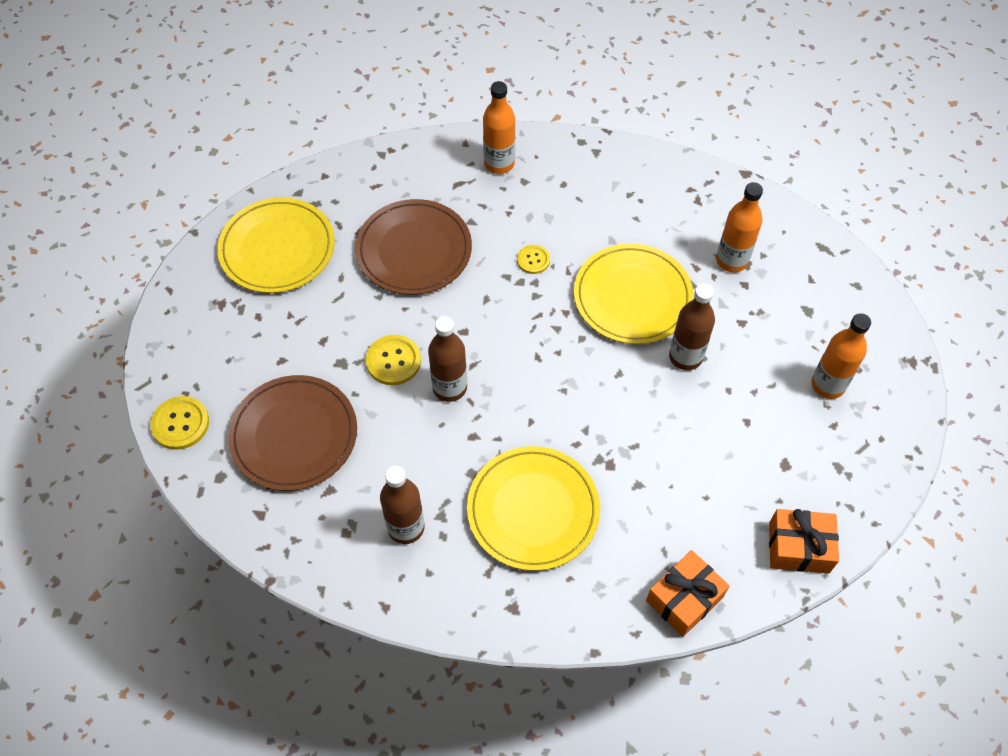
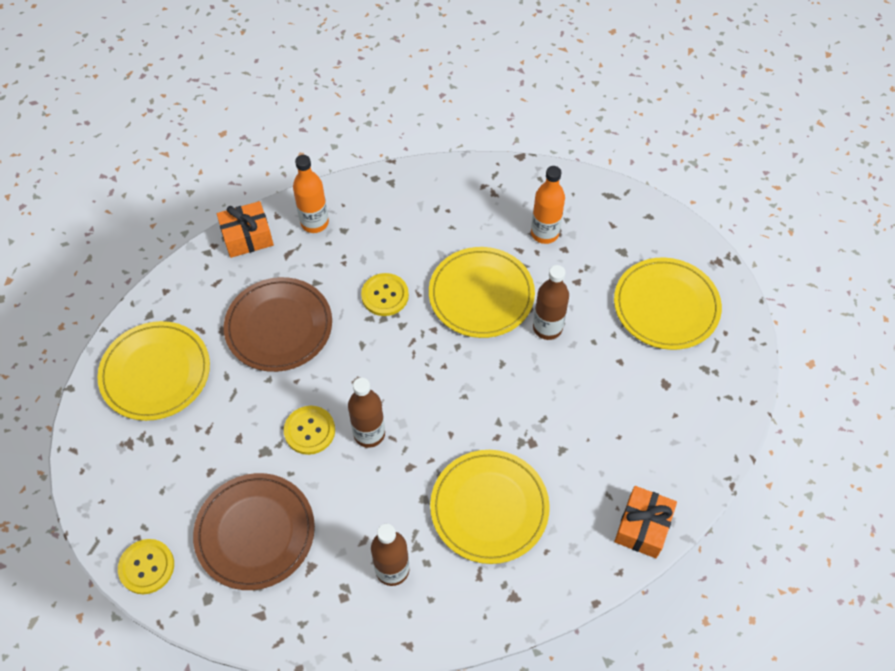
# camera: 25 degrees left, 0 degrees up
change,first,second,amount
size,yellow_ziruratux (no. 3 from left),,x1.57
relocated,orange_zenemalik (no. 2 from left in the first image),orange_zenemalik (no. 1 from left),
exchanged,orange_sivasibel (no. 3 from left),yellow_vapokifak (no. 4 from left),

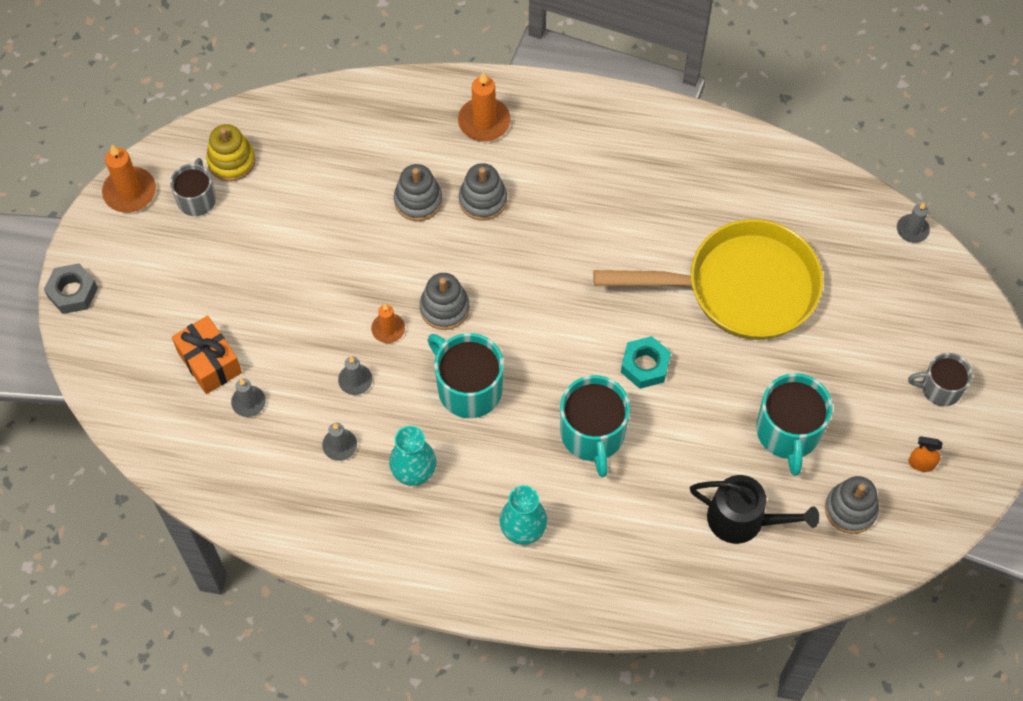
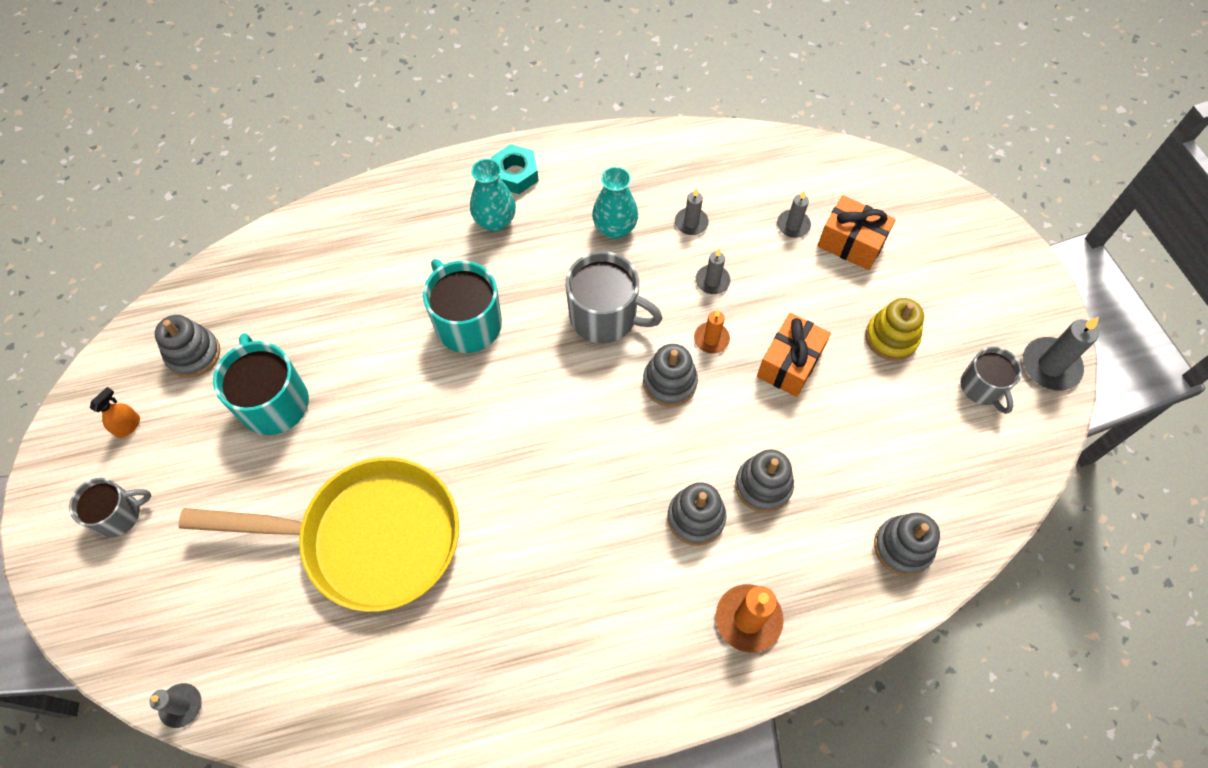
# camera: 155 degrees right, 0 degrees up
change,first,second,amount
missing,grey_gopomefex,,
colour,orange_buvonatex (no. 1 from left),grey_buvonatex (no. 5 from left),
relocated,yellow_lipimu,,
colour,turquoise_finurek (no. 1 from left),grey_finurek (no. 2 from left),
spun,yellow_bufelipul,,150 degrees counterclockwise
relocated,turquoise_gopomefex,,
missing,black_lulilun,,
spun,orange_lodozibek,,45 degrees counterclockwise
appeared,,orange_zenemalik (no. 1 from left),
appeared,,grey_lipimu (no. 5 from left),

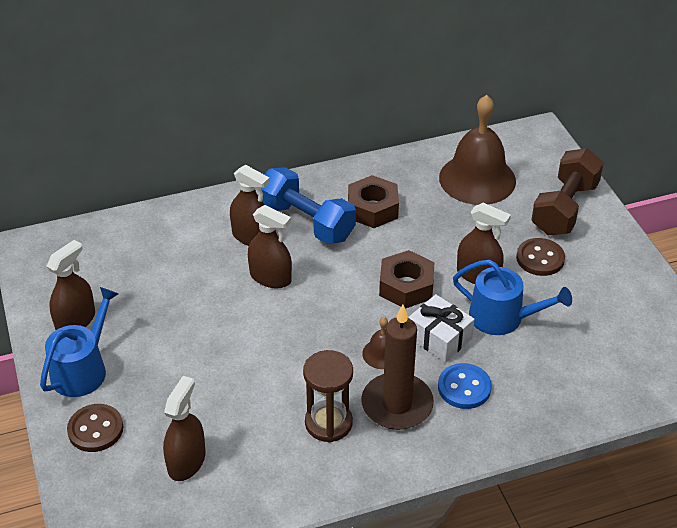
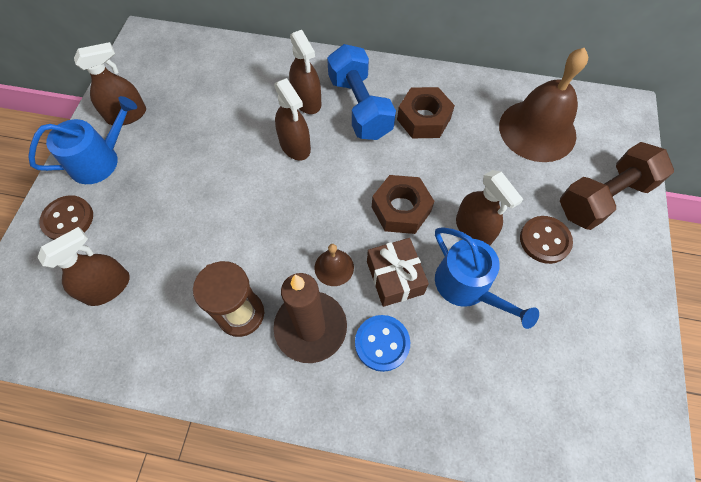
# camera: 30 degrees right, 20 degrees up
change,first,second,amount
colour,white_zenemalik,brown_zenemalik,

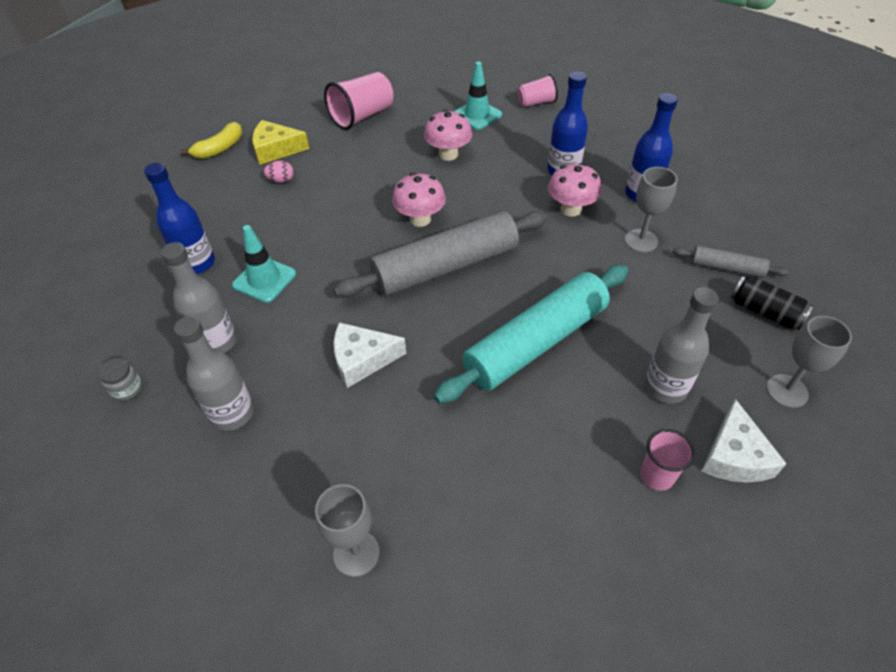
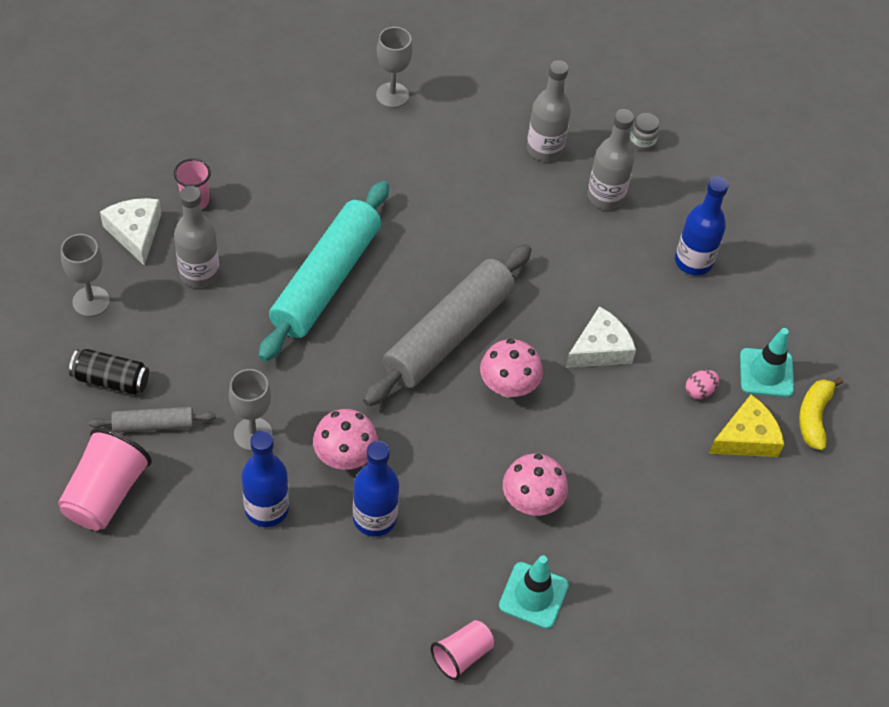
# camera: 150 degrees right, 5 degrees up
change,first,second,amount
relocated,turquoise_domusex (no. 1 from left in the first image),turquoise_domusex (no. 2 from left),
relocated,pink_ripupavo (no. 1 from left),,
relocated,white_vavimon (no. 1 from left in the first image),white_vavimon (no. 2 from left),

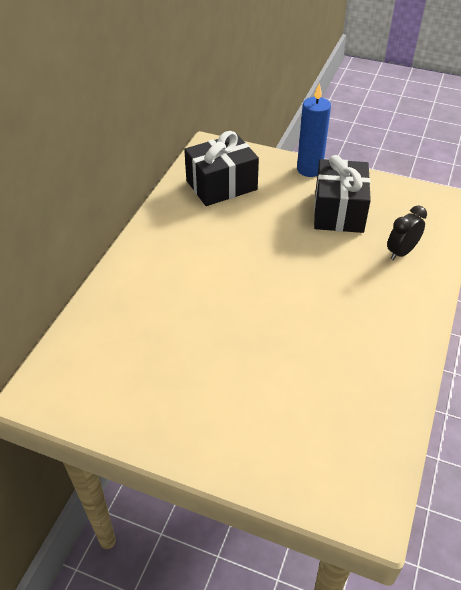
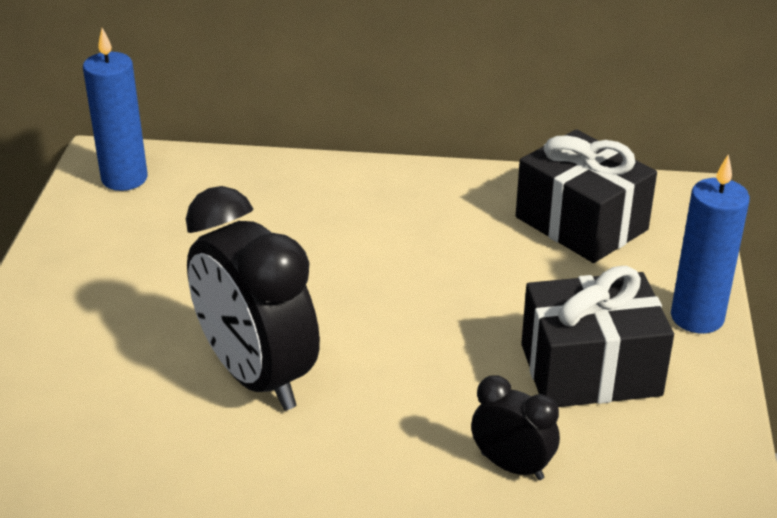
# camera: 75 degrees right, 10 degrees down
change,first,second,amount
appeared,,blue_buvonatex (no. 1 from left),
appeared,,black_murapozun (no. 1 from left),

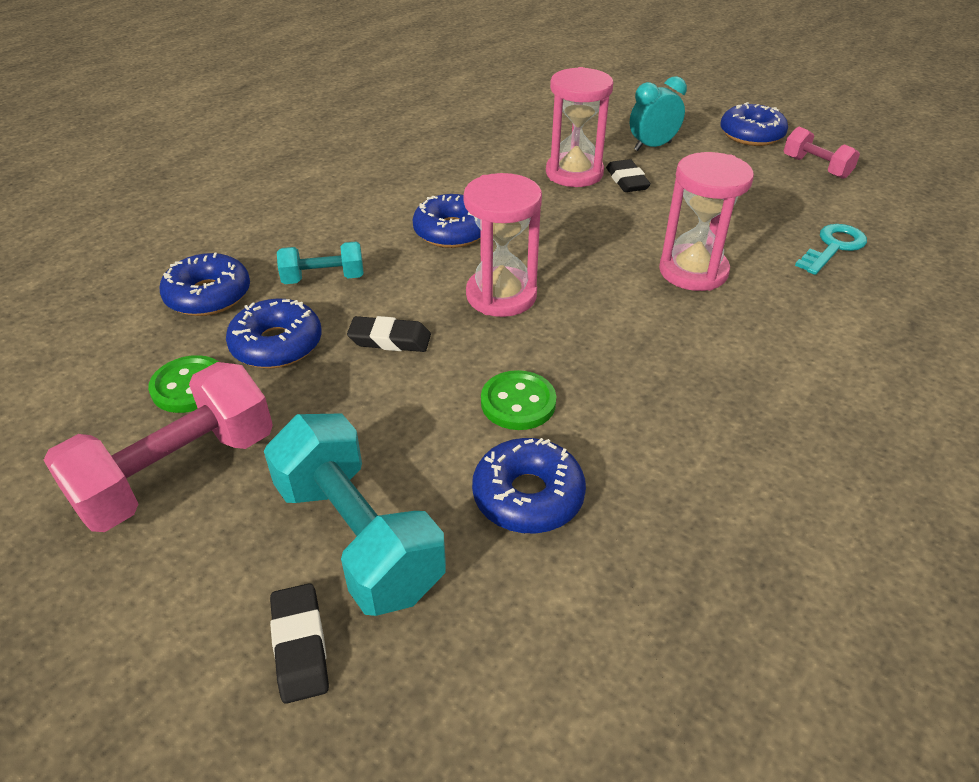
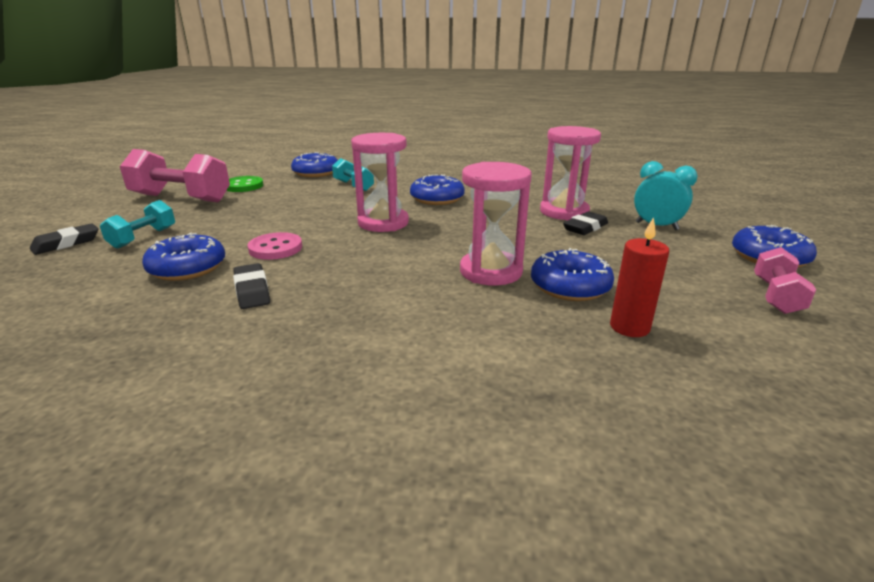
# camera: 60 degrees right, 15 degrees down
change,first,second,amount
relocated,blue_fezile (no. 2 from left in the first image),blue_fezile (no. 4 from left),
size,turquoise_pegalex (no. 2 from left in the first image),turquoise_pegalex (no. 1 from left),x0.55
relocated,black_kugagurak (no. 2 from left),,
colour,green_ziruratux (no. 2 from left),pink_ziruratux,
exchanged,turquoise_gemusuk,red_buvonatex,

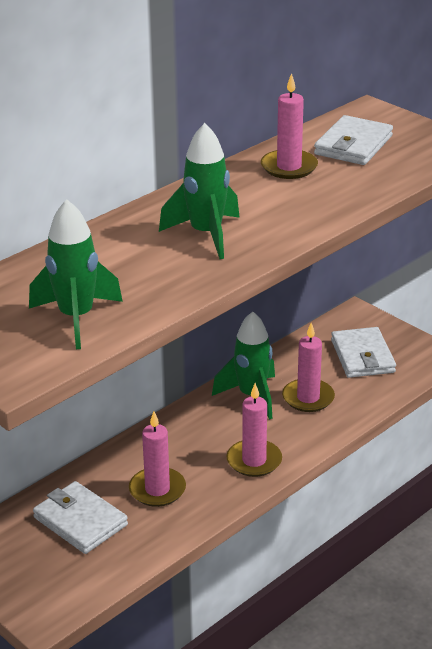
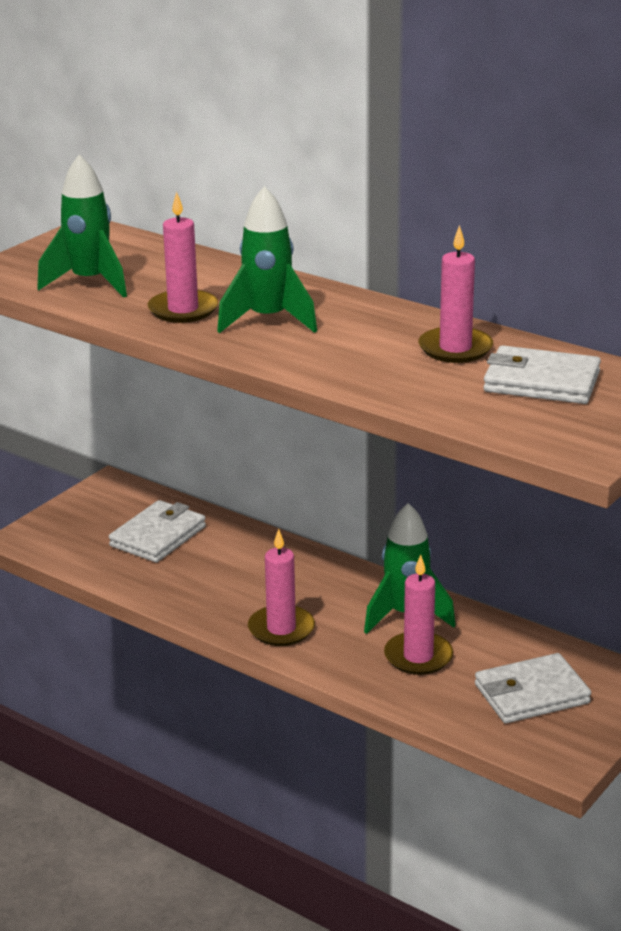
# camera: 80 degrees right, 5 degrees down
change,first,second,amount
relocated,pink_buvonatex (no. 1 from left),,

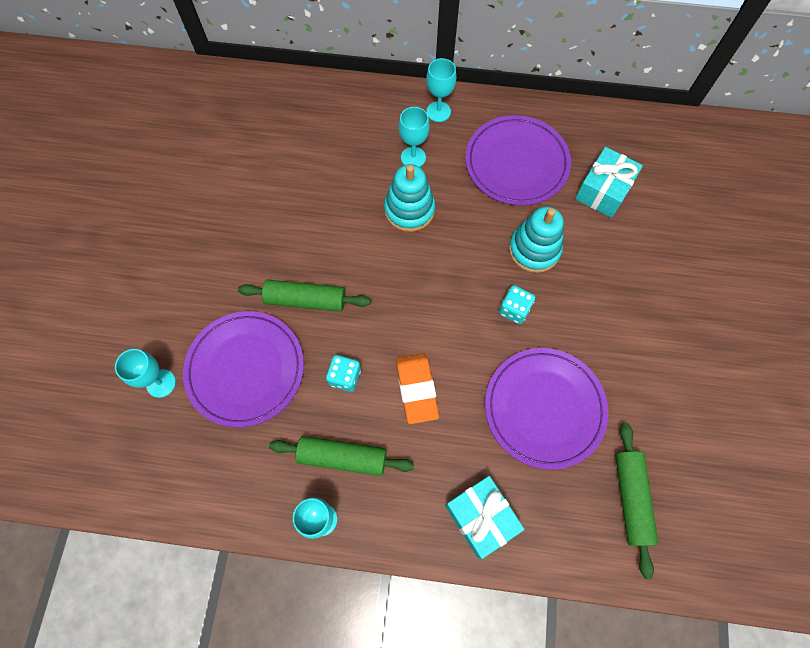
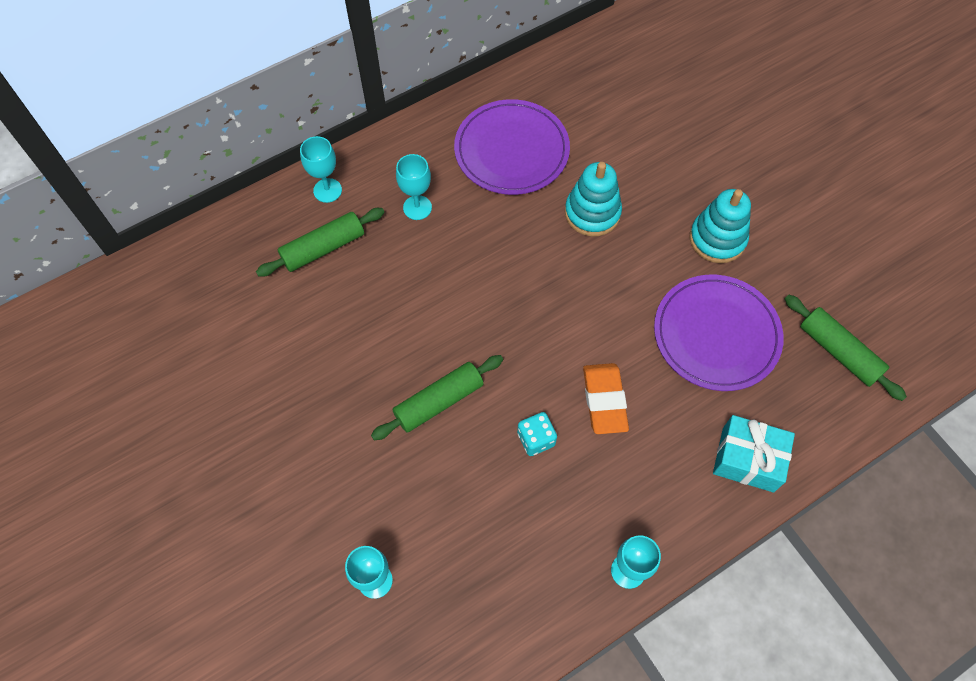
# camera: 40 degrees left, 5 degrees down
change,first,second,amount
missing,purple_vapokifak (no. 1 from left),,
relocated,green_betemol (no. 2 from left in the first image),green_betemol (no. 1 from left),
relocated,turquoise_lipimu (no. 1 from left in the first image),turquoise_lipimu (no. 2 from left),
spun,orange_kugagurak,,45 degrees clockwise
relocated,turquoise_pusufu (no. 4 from left in the first image),turquoise_pusufu (no. 1 from left),
missing,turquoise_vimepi (no. 2 from left),,
missing,turquoise_zenemalik (no. 2 from left),,

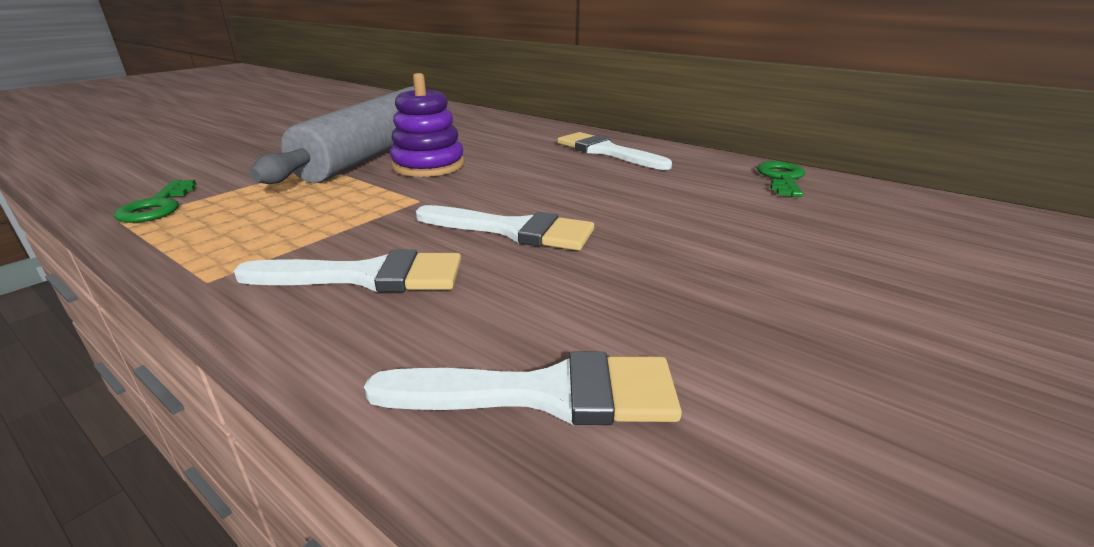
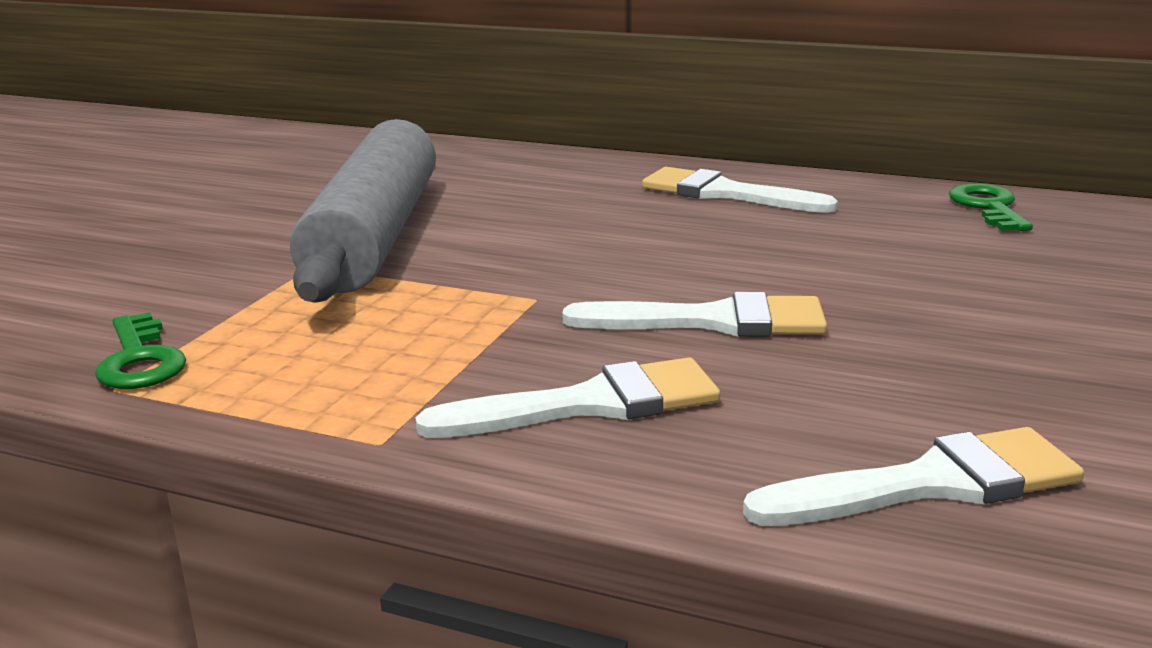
# camera: 15 degrees left, 5 degrees down
change,first,second,amount
missing,purple_lipimu,,

